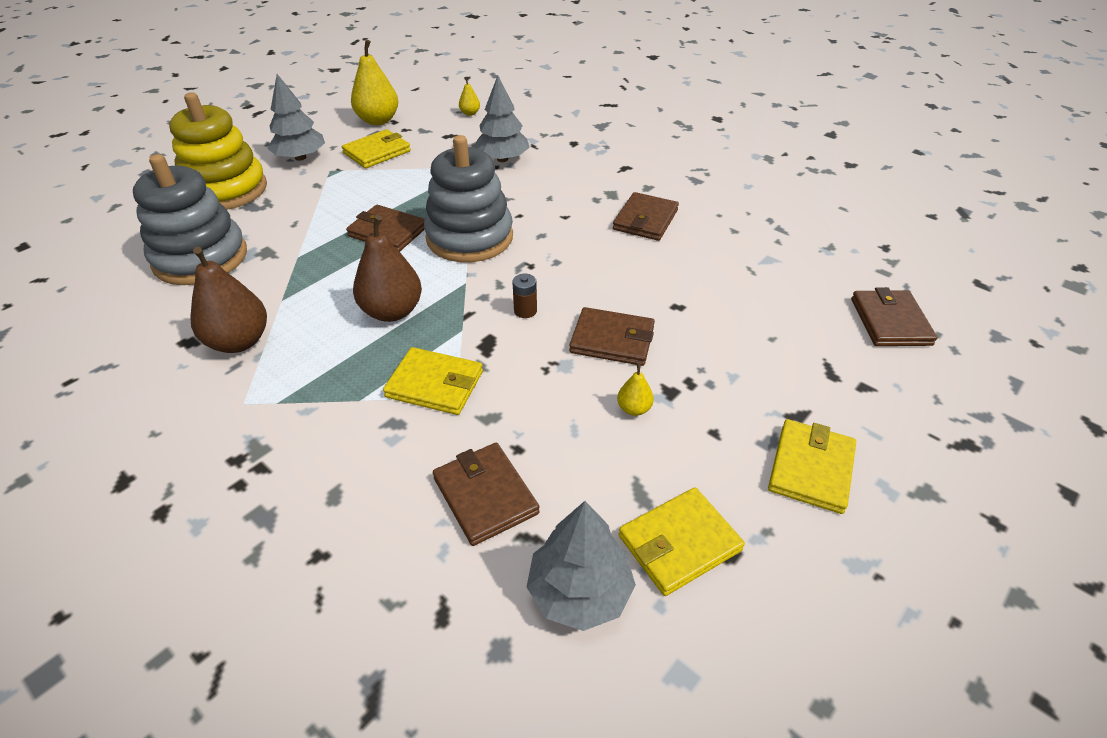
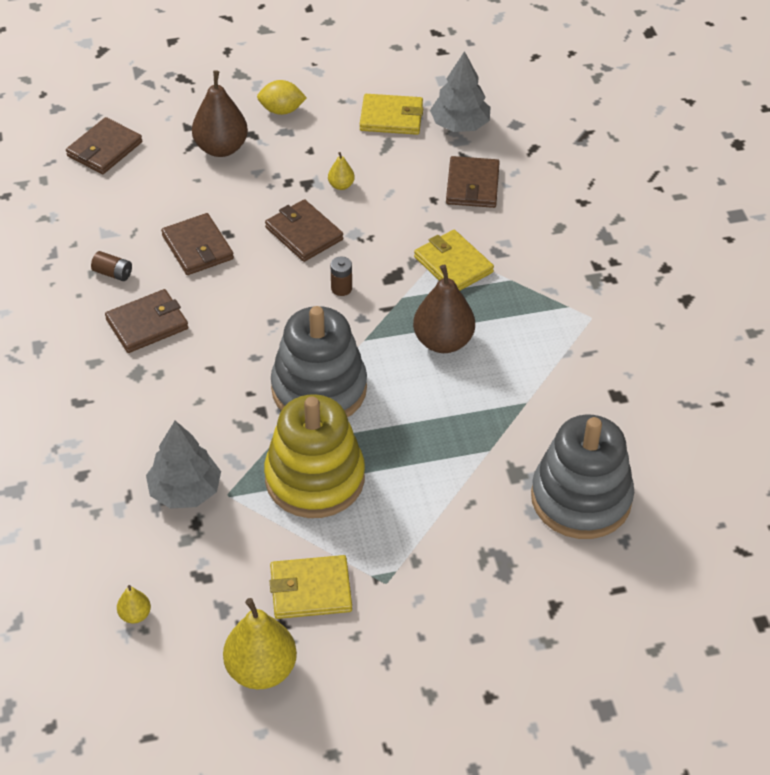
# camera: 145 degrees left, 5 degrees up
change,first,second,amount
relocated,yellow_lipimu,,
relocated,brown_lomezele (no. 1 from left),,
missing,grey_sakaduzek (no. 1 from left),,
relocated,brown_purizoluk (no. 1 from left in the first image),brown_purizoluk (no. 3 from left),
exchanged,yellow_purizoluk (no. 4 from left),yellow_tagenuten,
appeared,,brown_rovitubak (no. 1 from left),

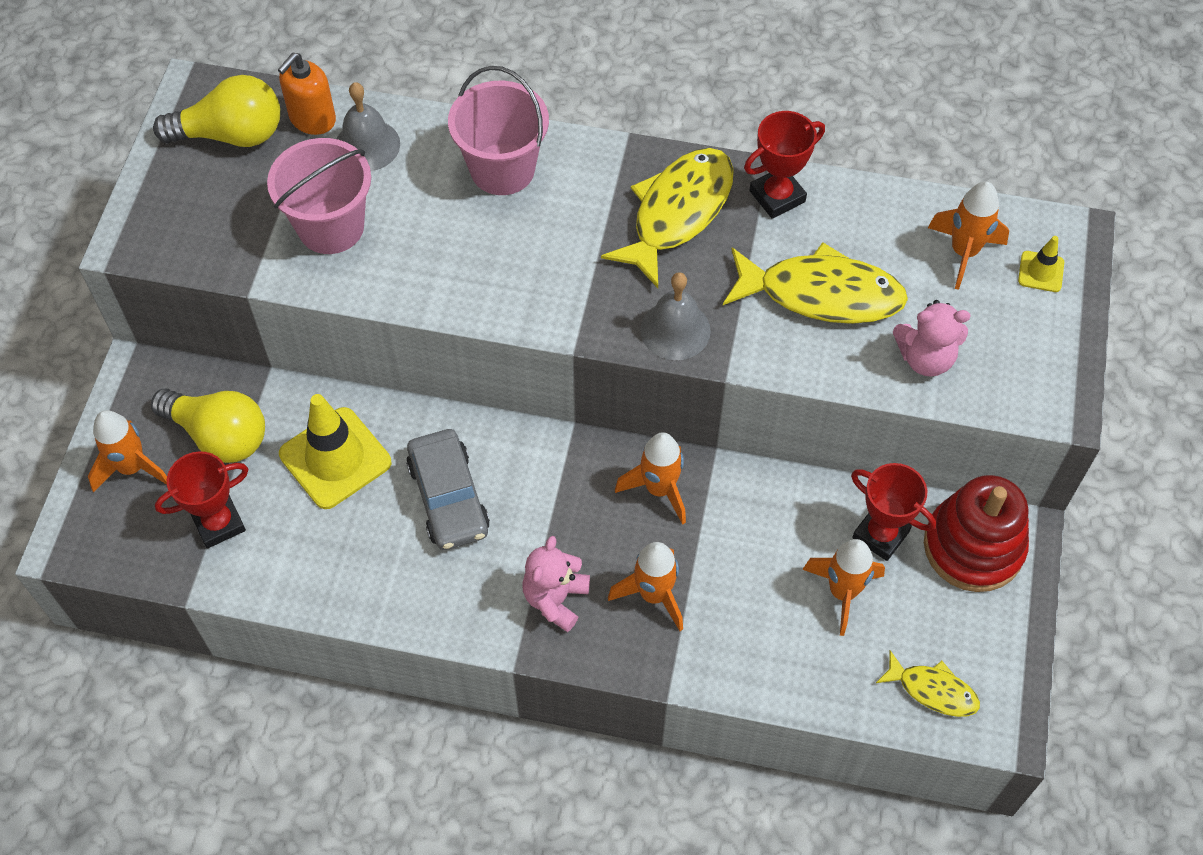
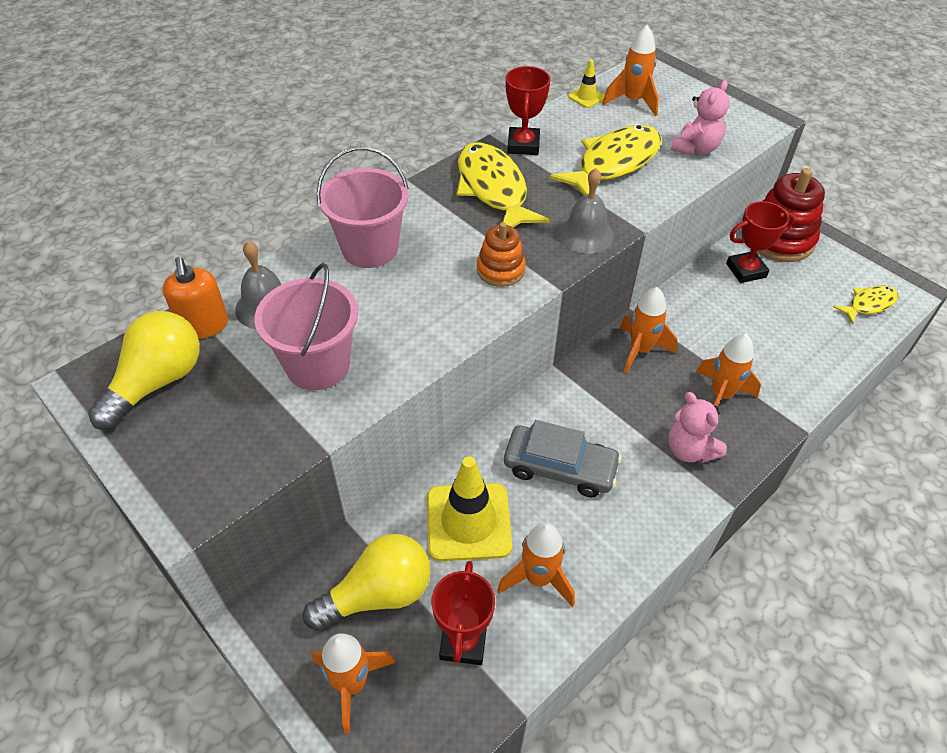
# camera: 55 degrees left, 10 degrees down
change,first,second,amount
relocated,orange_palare (no. 4 from left in the first image),orange_palare (no. 2 from left),
relocated,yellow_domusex (no. 2 from left),,
appeared,,orange_lipimu,

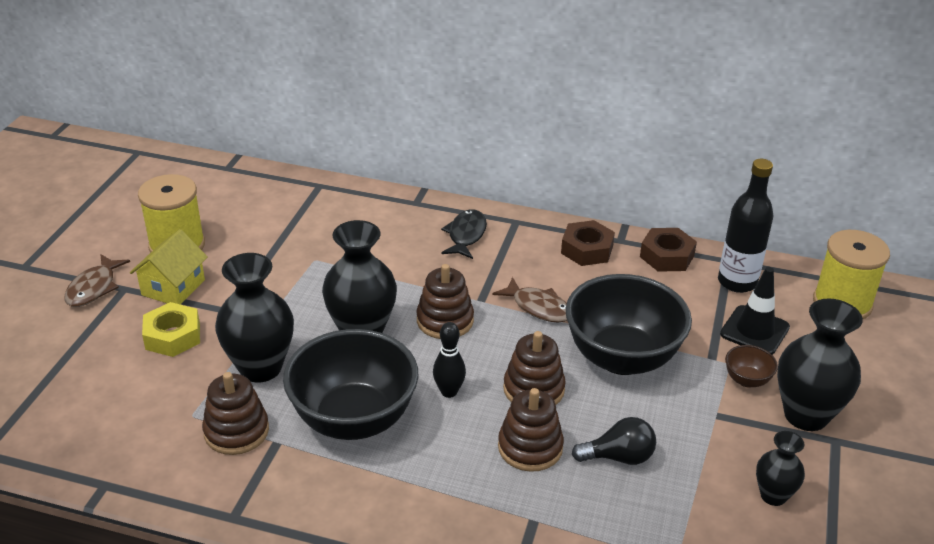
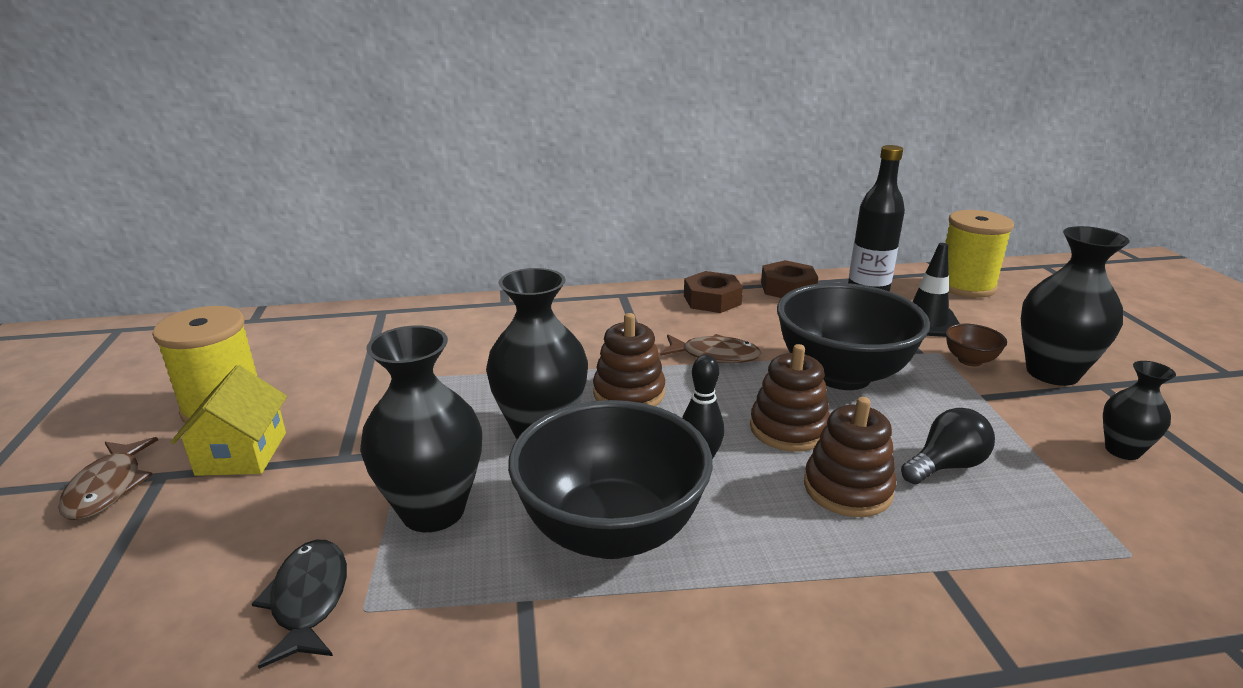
# camera: 25 degrees left, 10 degrees down
change,first,second,amount
missing,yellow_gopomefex,,
missing,brown_lipimu (no. 1 from left),,
relocated,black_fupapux,,

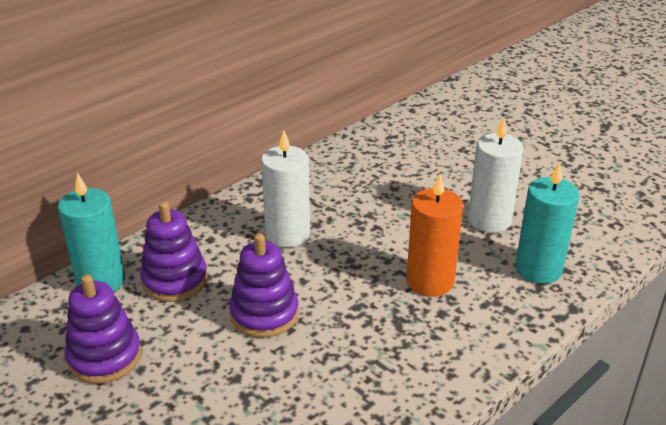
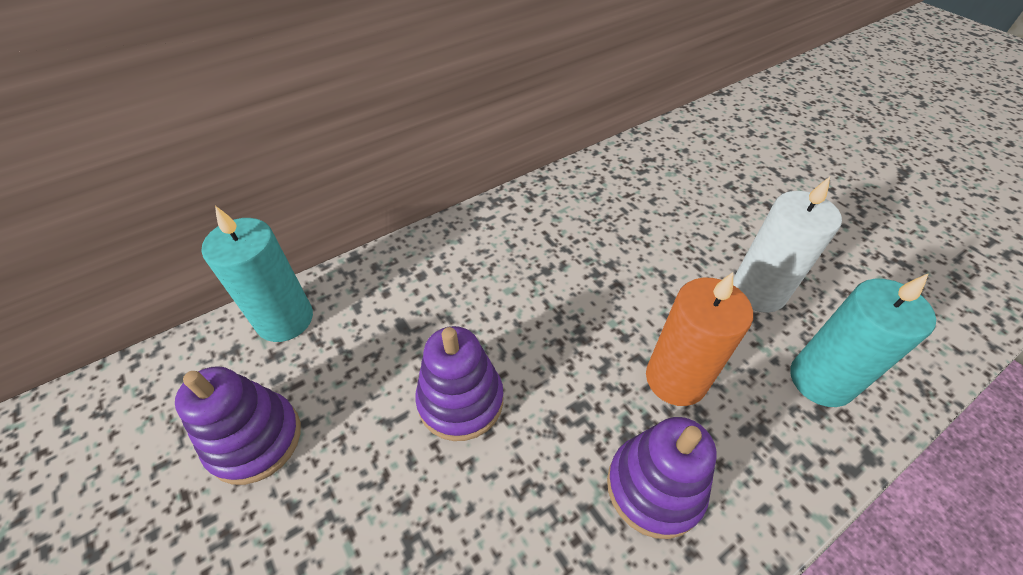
# camera: 10 degrees right, 15 degrees up
change,first,second,amount
relocated,purple_lipimu (no. 2 from left in the first image),purple_lipimu (no. 3 from left),
missing,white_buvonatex (no. 1 from left),,

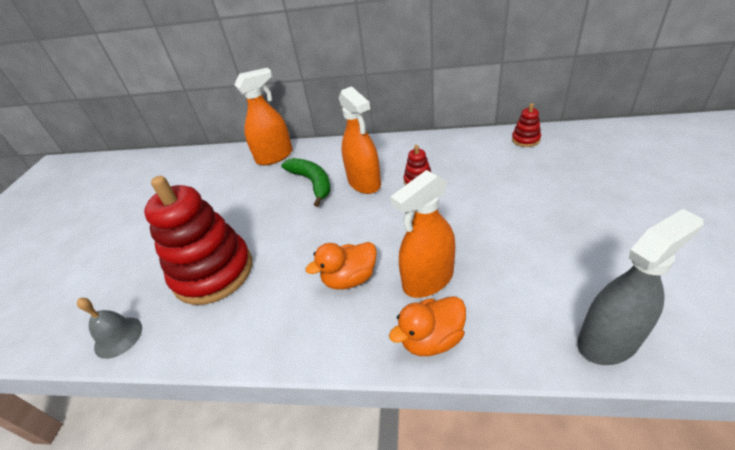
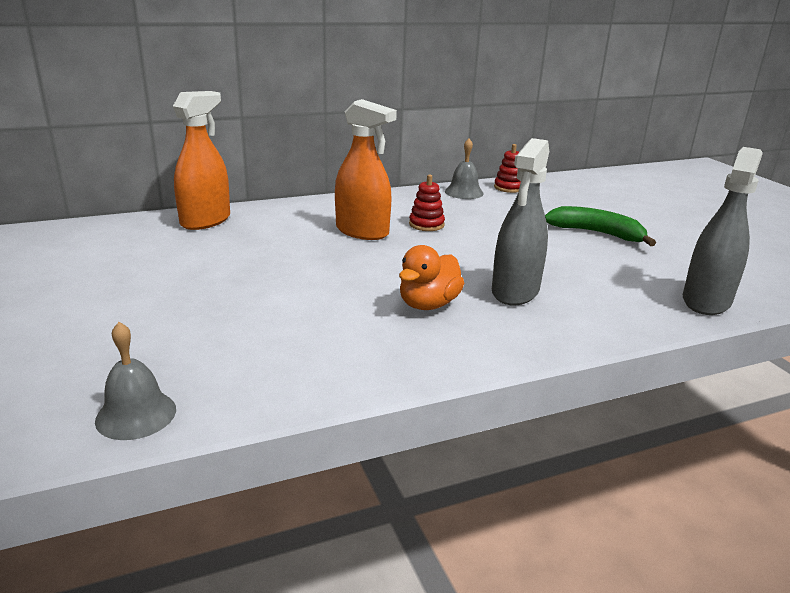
# camera: 35 degrees left, 15 degrees down
change,first,second,amount
missing,red_lipimu (no. 1 from left),,
relocated,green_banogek,,
missing,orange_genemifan (no. 2 from left),,
colour,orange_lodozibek (no. 3 from left),grey_lodozibek (no. 1 from left),
appeared,,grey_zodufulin (no. 2 from left),

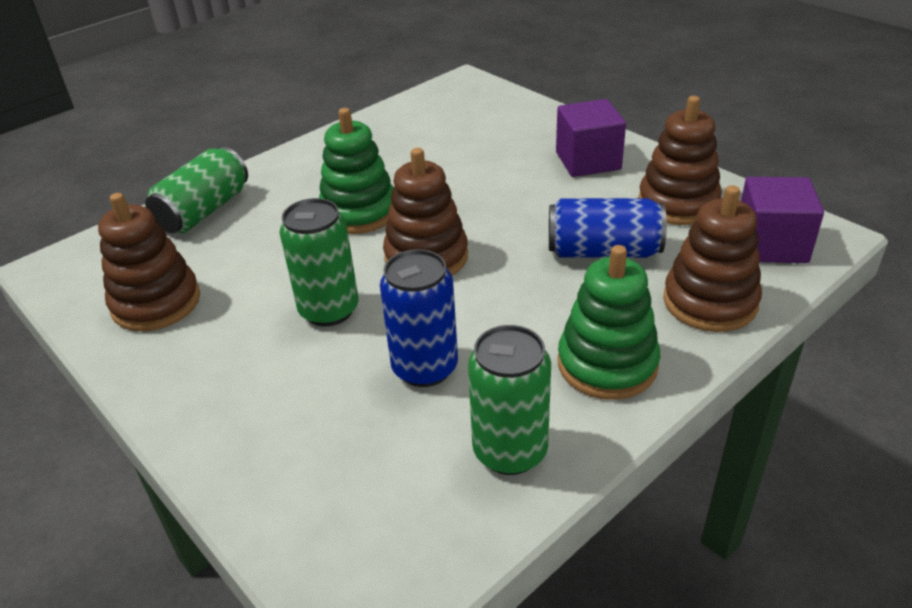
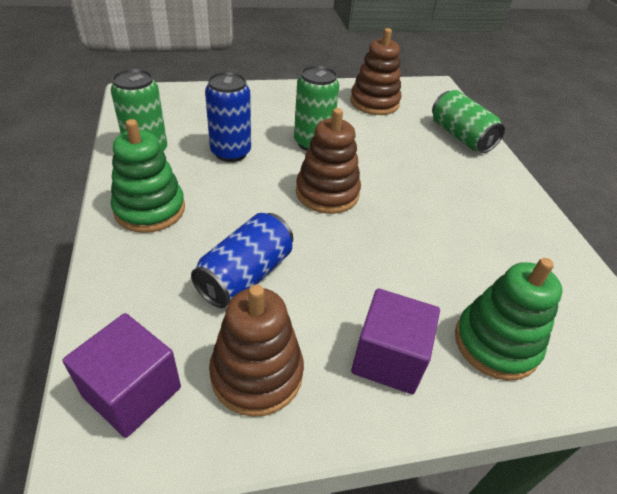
# camera: 115 degrees right, 5 degrees up
change,first,second,amount
relocated,green_lipimu (no. 1 from left in the first image),green_lipimu (no. 2 from left),
missing,brown_lipimu (no. 4 from left),,

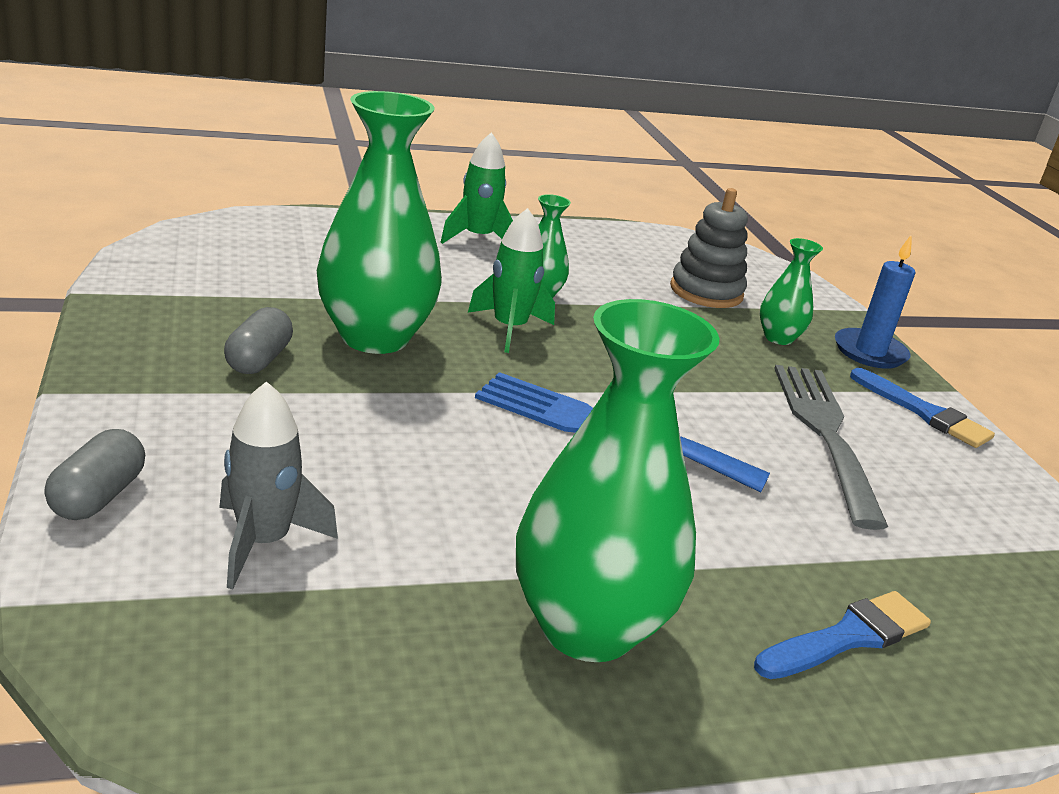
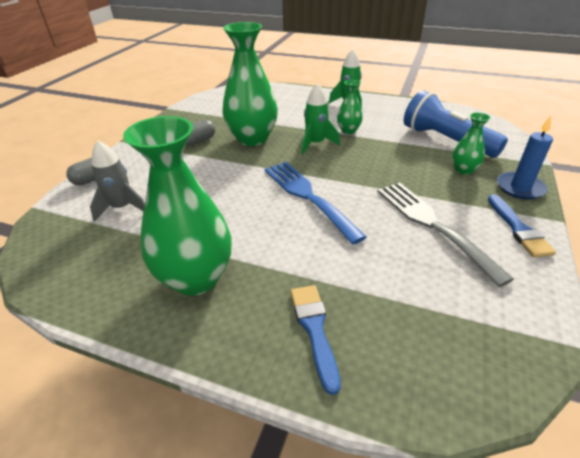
# camera: 40 degrees right, 10 degrees up
change,first,second,amount
exchanged,grey_lipimu,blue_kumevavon,
spun,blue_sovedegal (no. 1 from left),,105 degrees counterclockwise
spun,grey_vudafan,,60 degrees counterclockwise

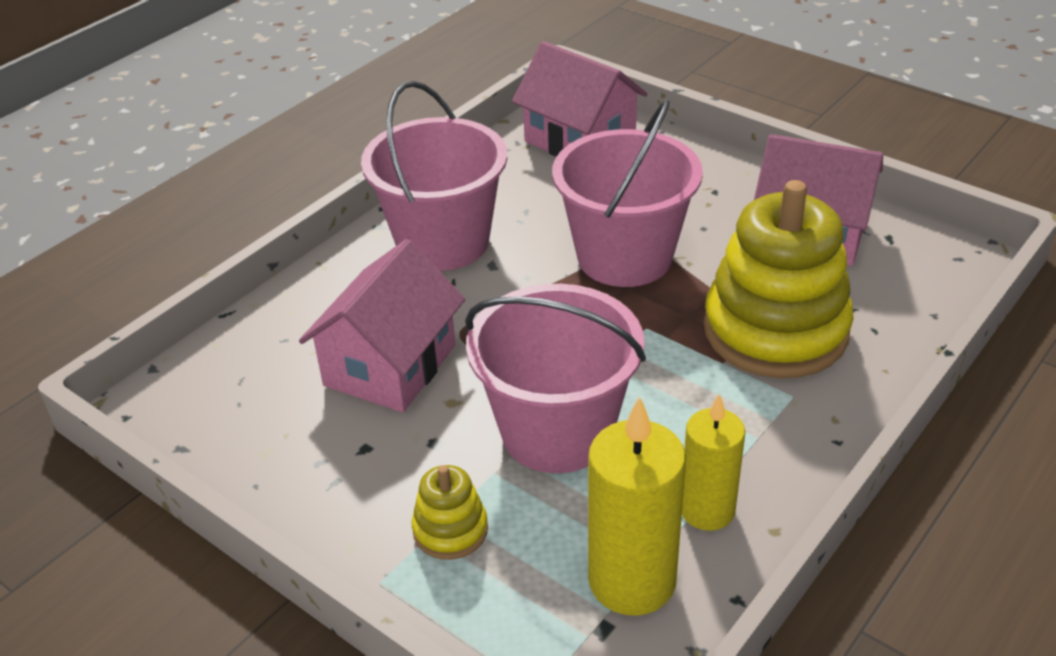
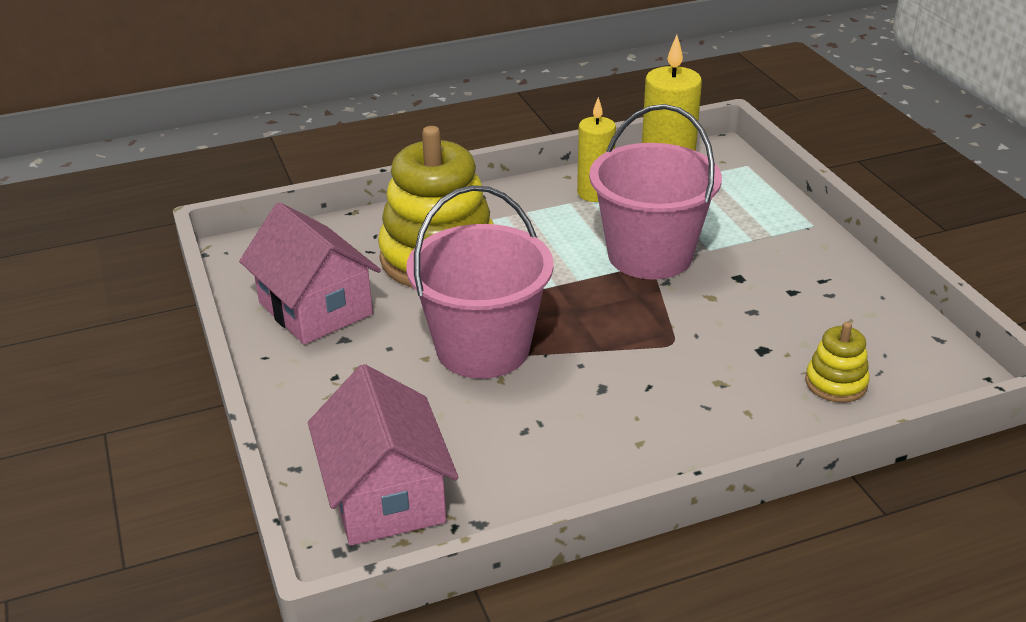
# camera: 150 degrees left, 5 degrees down
change,first,second,amount
missing,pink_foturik (no. 1 from left),,
missing,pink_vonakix (no. 1 from left),,
relocated,yellow_lipimu (no. 1 from left in the first image),yellow_lipimu (no. 2 from left),

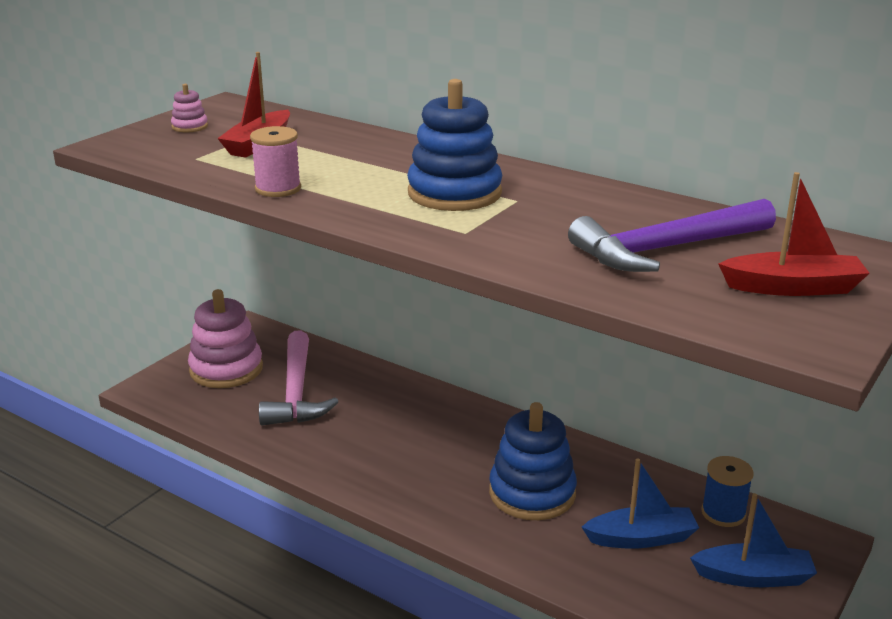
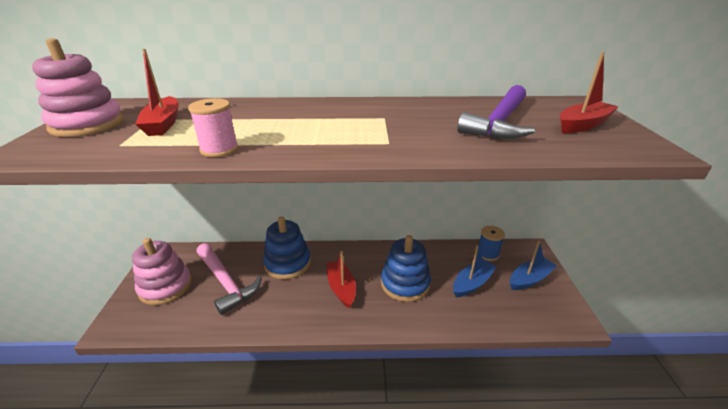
# camera: 35 degrees left, 5 degrees up
change,first,second,amount
size,pink_lipimu (no. 1 from left),,x2.25
relocated,blue_lipimu (no. 1 from left),,
appeared,,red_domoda (no. 2 from left),

